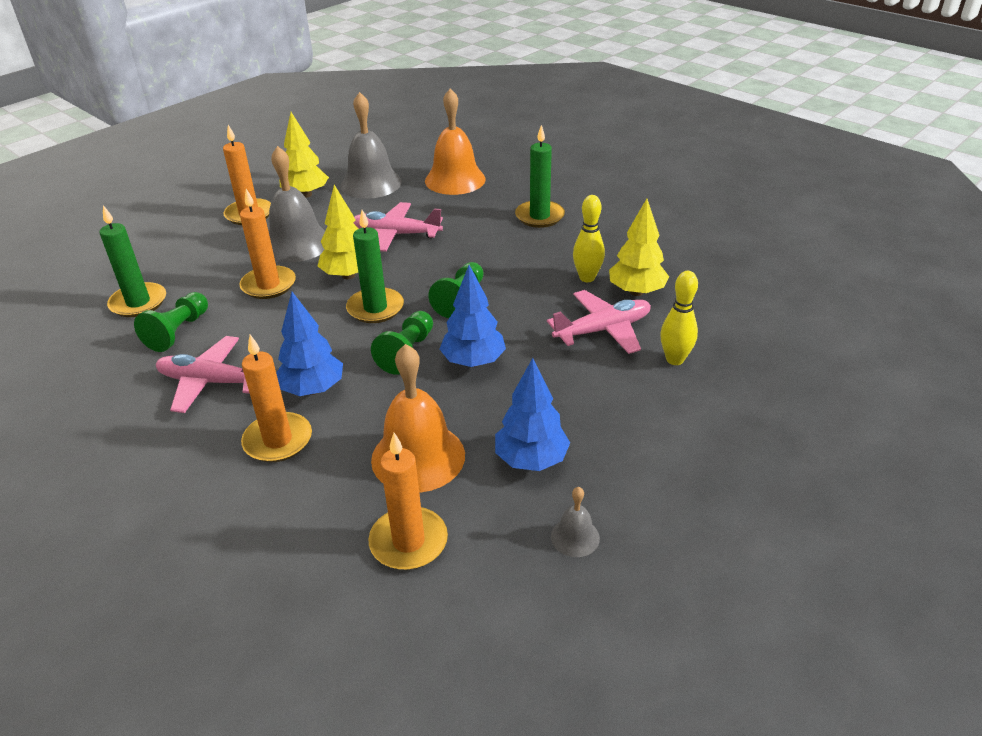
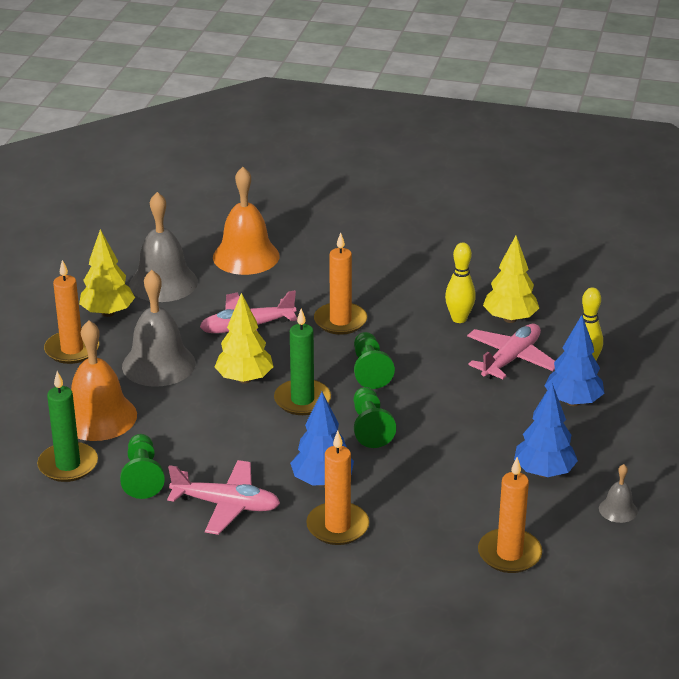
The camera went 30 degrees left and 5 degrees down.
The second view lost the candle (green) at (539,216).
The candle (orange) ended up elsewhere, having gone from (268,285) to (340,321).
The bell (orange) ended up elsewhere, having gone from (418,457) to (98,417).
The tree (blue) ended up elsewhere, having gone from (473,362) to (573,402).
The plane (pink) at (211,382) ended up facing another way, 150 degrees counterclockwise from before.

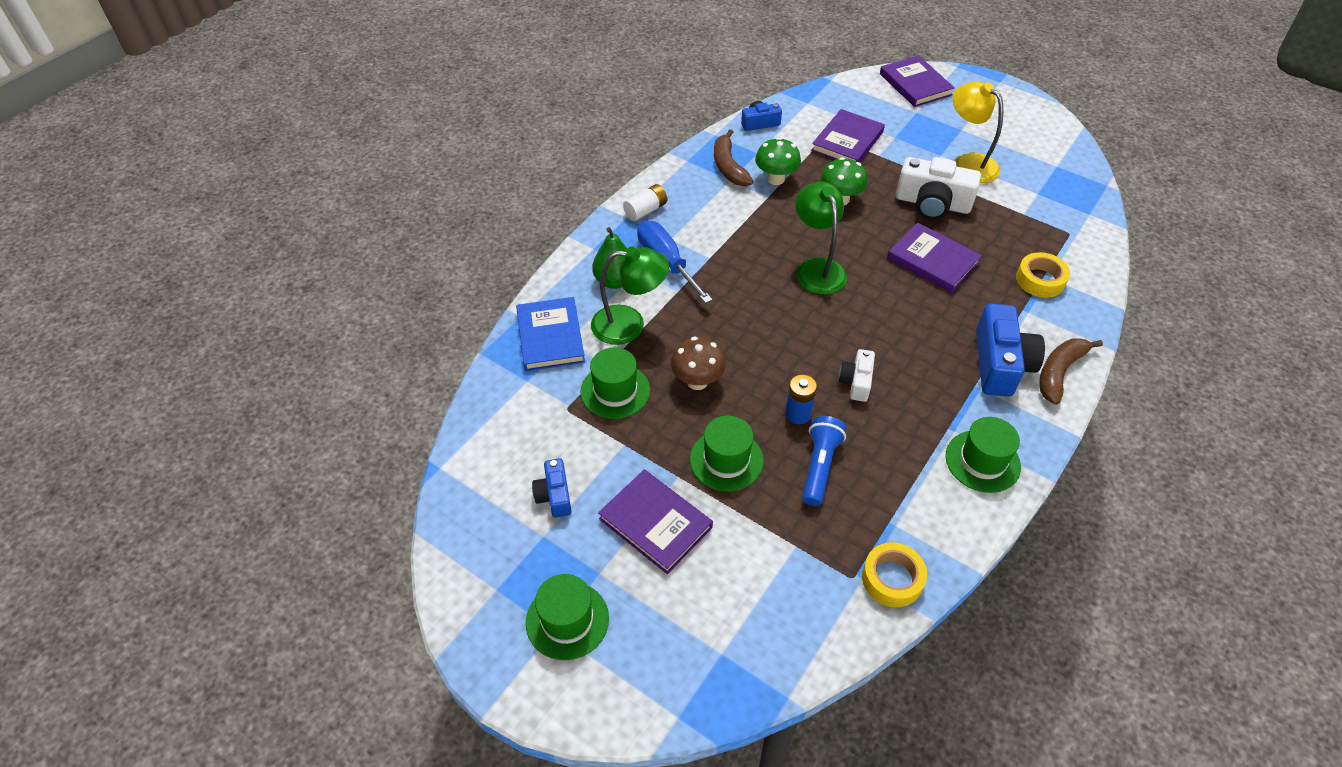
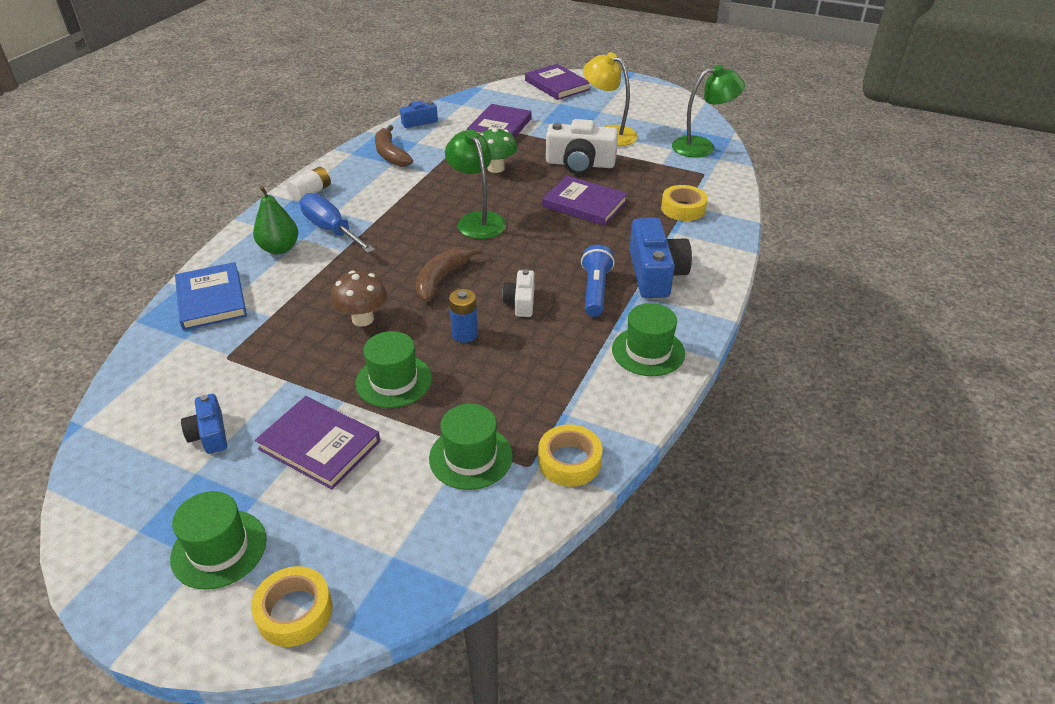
The camera went 10 degrees left and 10 degrees down.
The second view lost the mushroom (green) at (775,179).
The second view gained the tape (yellow) at (294,612).
The hat (green) ended up elsewhere, having gone from (615,391) to (470,457).
The lamp (green) ended up elsewhere, having gone from (629,325) to (702,146).
The flashlight (blue) ended up elsewhere, having gone from (820,466) to (595,291).
The banana (brown) ended up elsewhere, having gone from (1059,372) to (441,279).

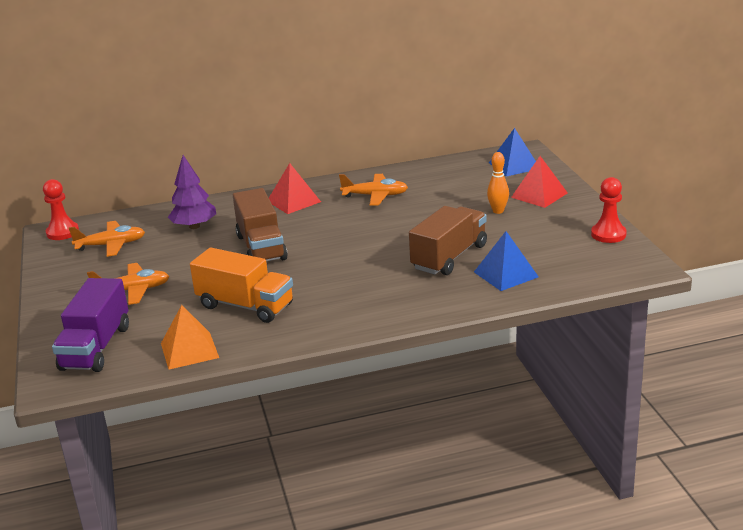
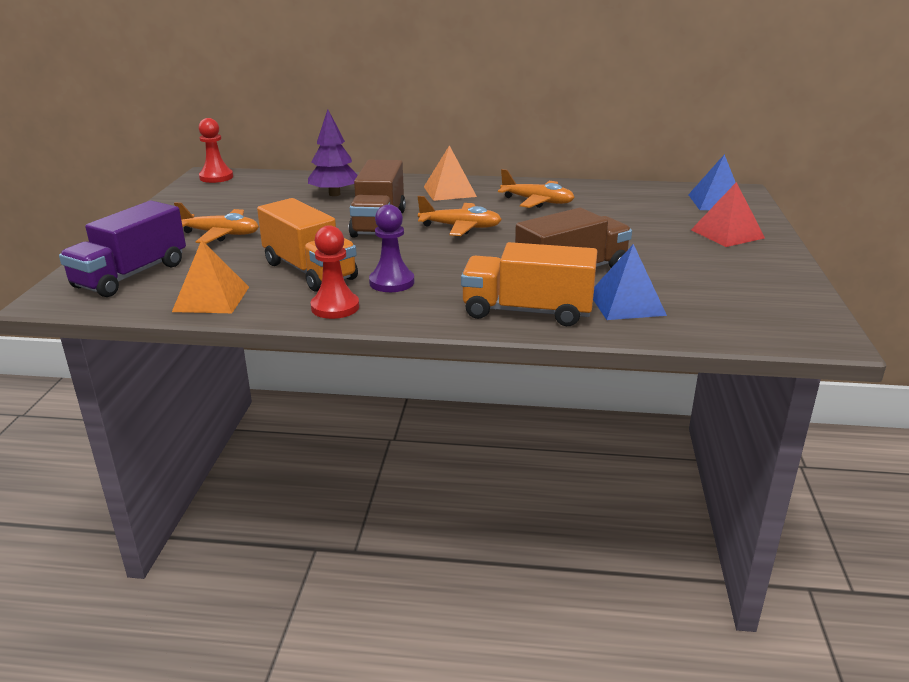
The camera went 20 degrees right and 0 degrees up.
The second view lost the bowling pin (orange) at (498,211).
The second view gained the pawn (purple) at (392,282).
The second view gained the truck (orange) at (527,311).
The plane (orange) ended up elsewhere, having gone from (111,245) to (460,227).
The pawn (red) ended up elsewhere, having gone from (608,234) to (335,307).
What was the pyramid (red) at (293,201) turned into the pyramid (orange) at (449,191).

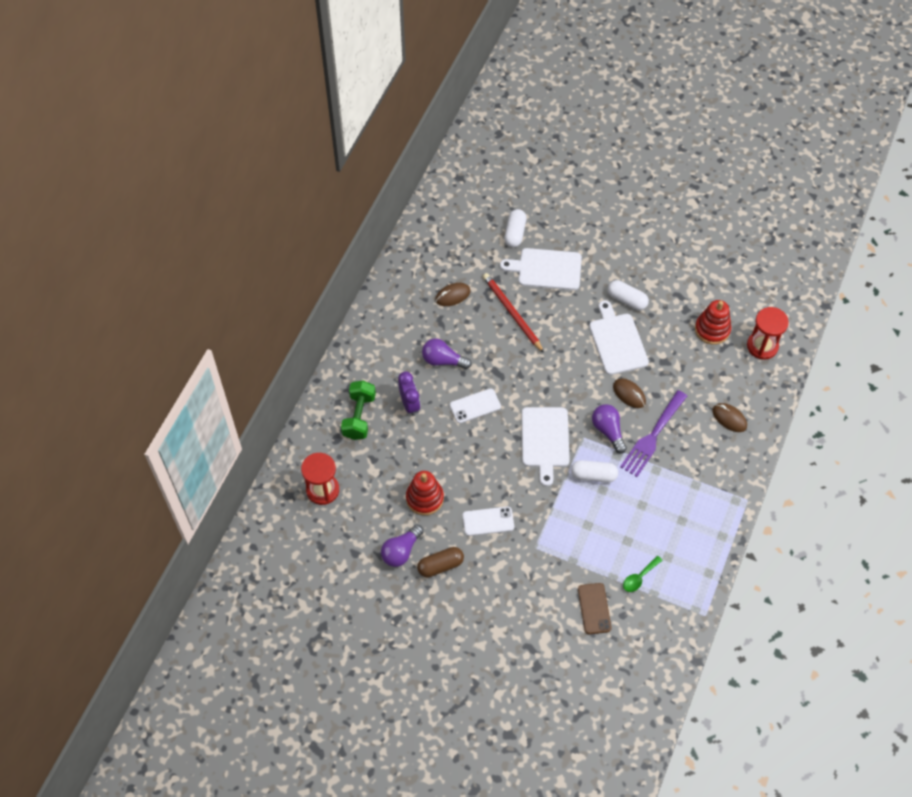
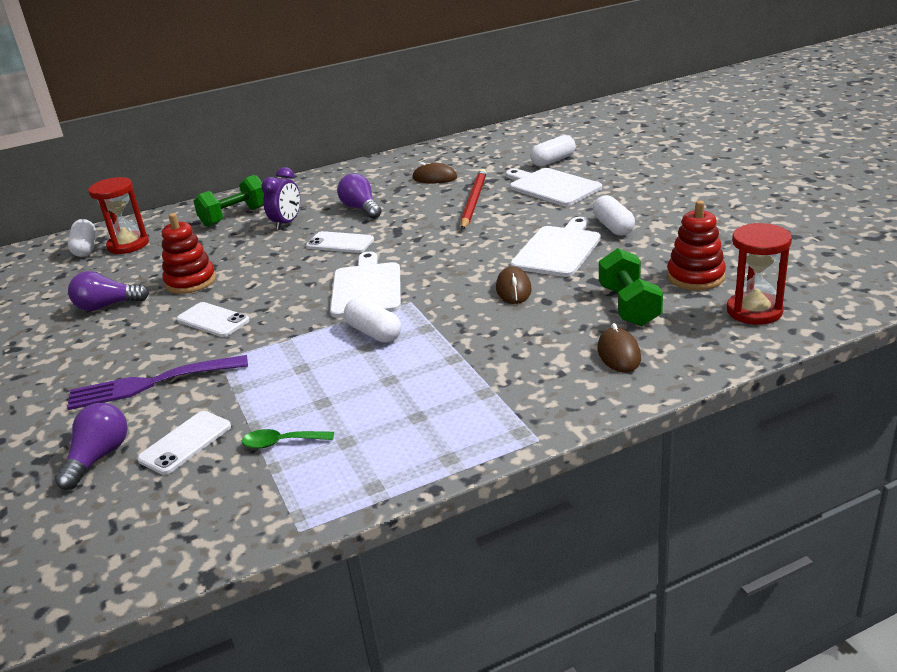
The camera went 45 degrees right and 30 degrees down.
The second view lost the capsule (brown) at (440,565).
The second view gained the capsule (white) at (85,248).
The second view gained the dumbbell (green) at (629,306).
The light bulb (purple) ended up elsewhere, having gone from (608,431) to (98,458).
The fork (purple) ended up elsewhere, having gone from (652,436) to (150,384).
What was the phone (brown) at (594,608) turned into the phone (white) at (185,443).
The cutting board (white) at (545,440) ended up facing another way, 135 degrees clockwise from before.

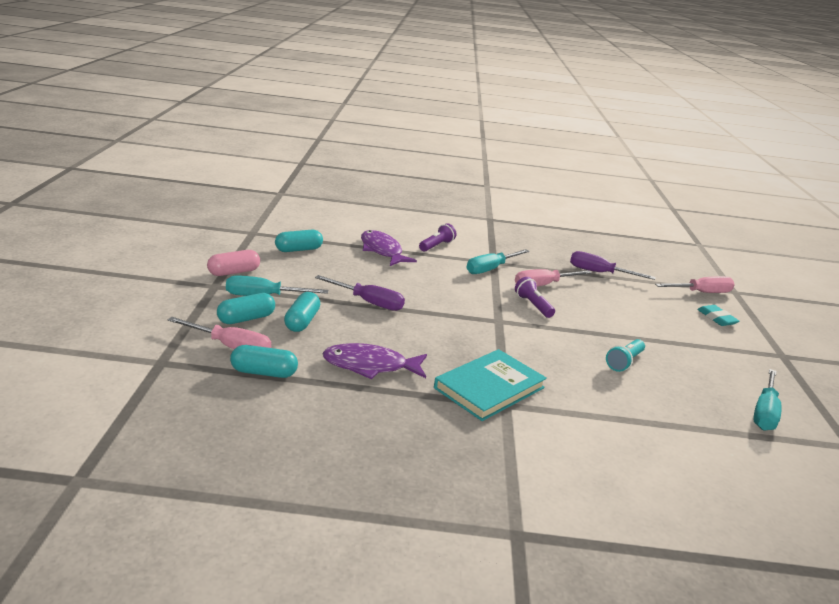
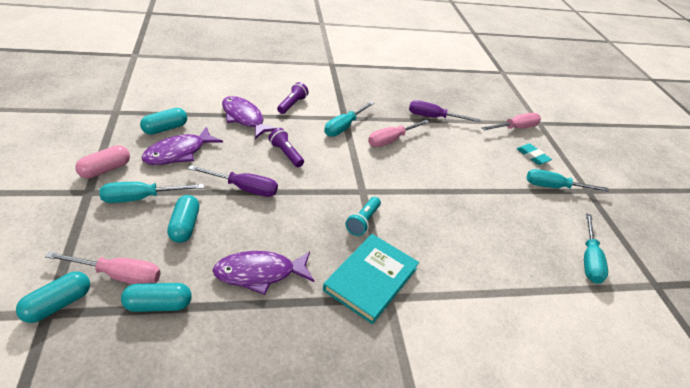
The camera went 15 degrees left and 15 degrees up.
The second view gained the fish (purple) at (178,153).
The second view gained the screwdriver (turquoise) at (554,187).
The capsule (turquoise) ended up elsewhere, having gone from (246,319) to (58,304).
The flashlight (purple) ended up elsewhere, having gone from (533,305) to (286,154).
The flashlight (turquoise) ended up elsewhere, having gone from (624,362) to (363,221).

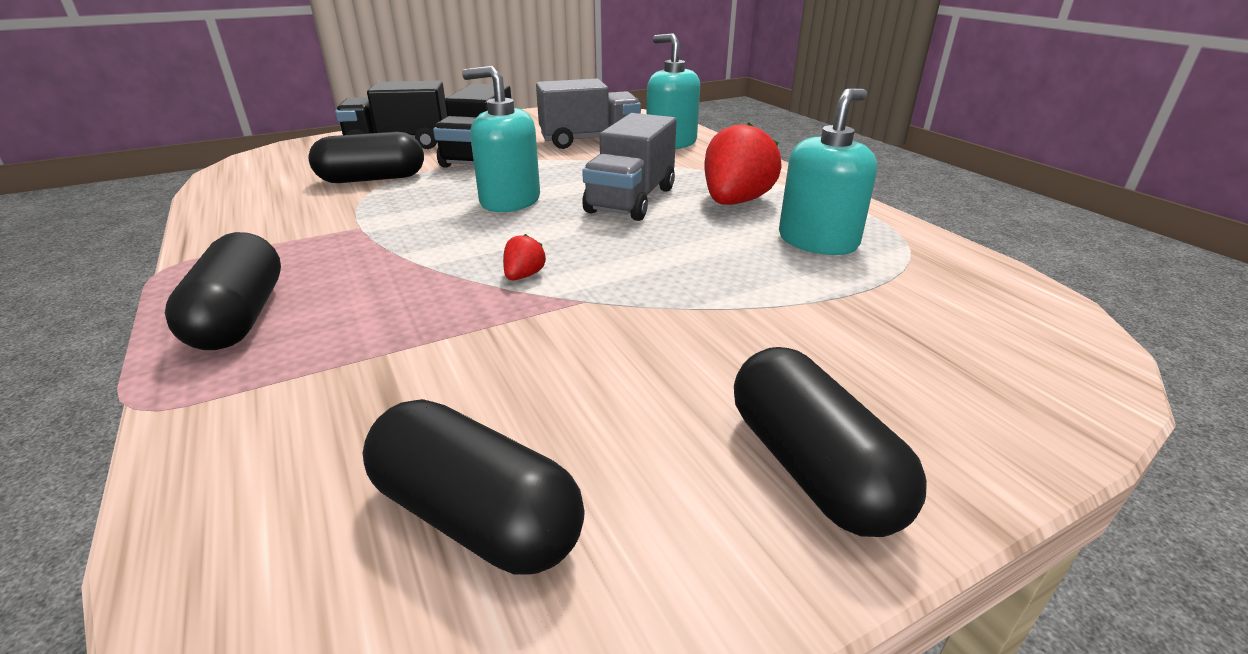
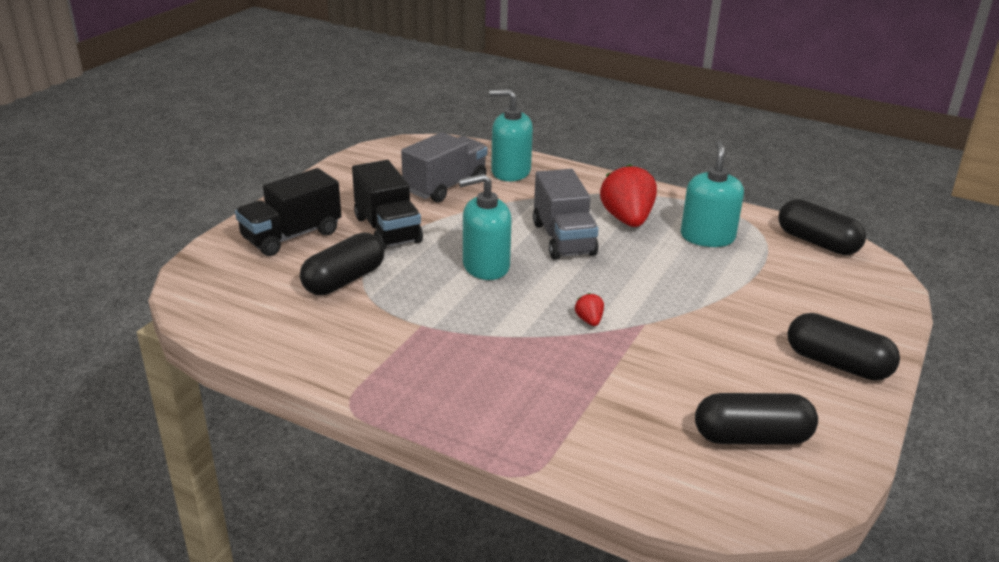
The camera went 35 degrees left and 0 degrees up.
The capsule (black) ended up elsewhere, having gone from (240,317) to (817,242).

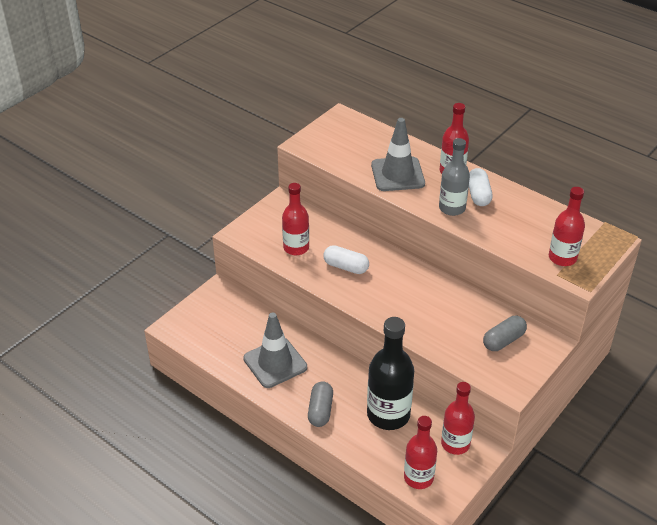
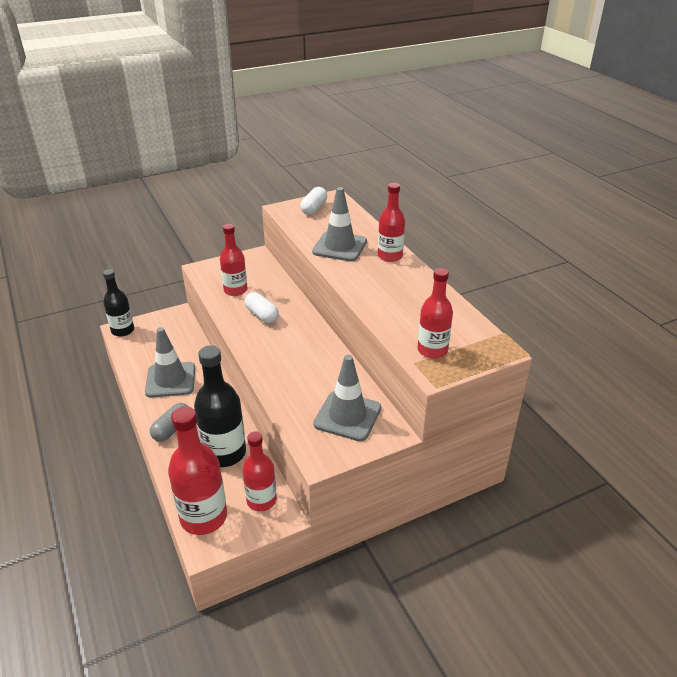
The camera went 25 degrees right and 5 degrees down.
The second view lost the bottle (grey) at (452,208).
The second view gained the bottle (black) at (123,330).
The capsule (white) ended up elsewhere, having gone from (478,195) to (314,208).
Where the capsule (grey) stood at (503,340), the traffic cone (grey) came to stand at (347,416).
The size of the bottle (red) at (418,477) changed by a factor of 1.53.

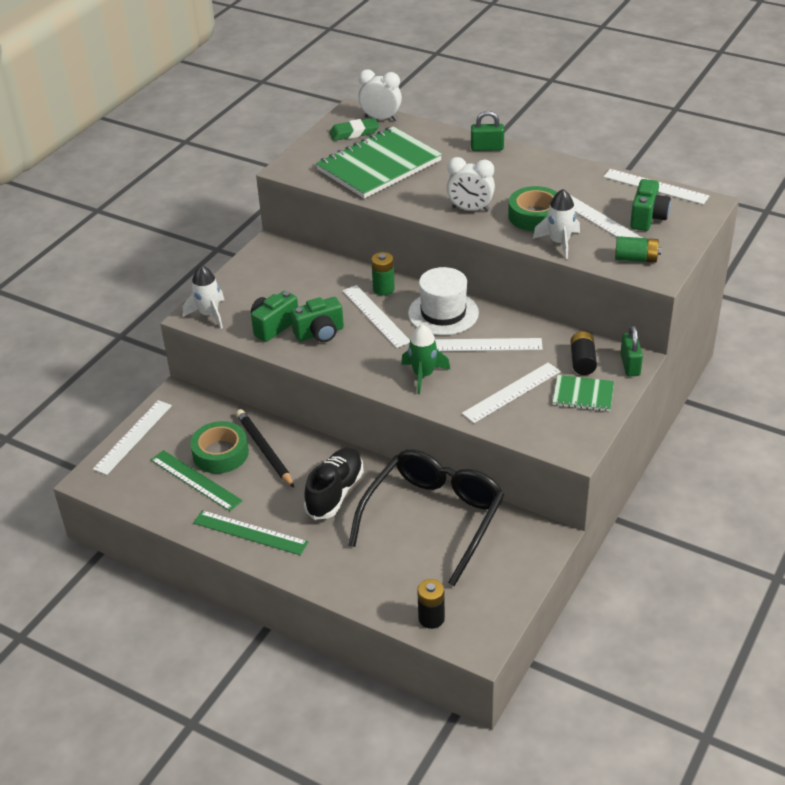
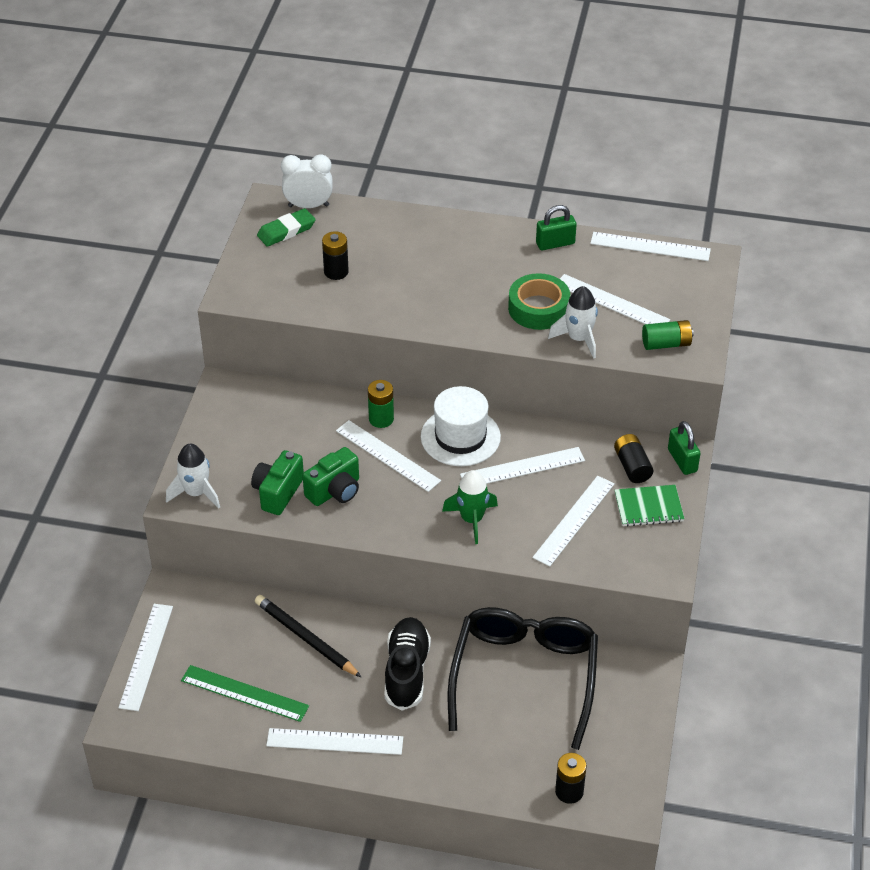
The camera went 20 degrees left and 5 degrees up.
The second view lost the tape (green) at (220,453).
The second view lost the clock (white) at (470,209).
The second view lost the camera (green) at (647,218).
The padlock (green) ended up elsewhere, having gone from (487,148) to (555,243).
Where the notebook (green) stood at (379,165), the battery (black) came to stand at (336,272).
What was the ruler (green) at (250,532) turned into the ruler (white) at (335,741).

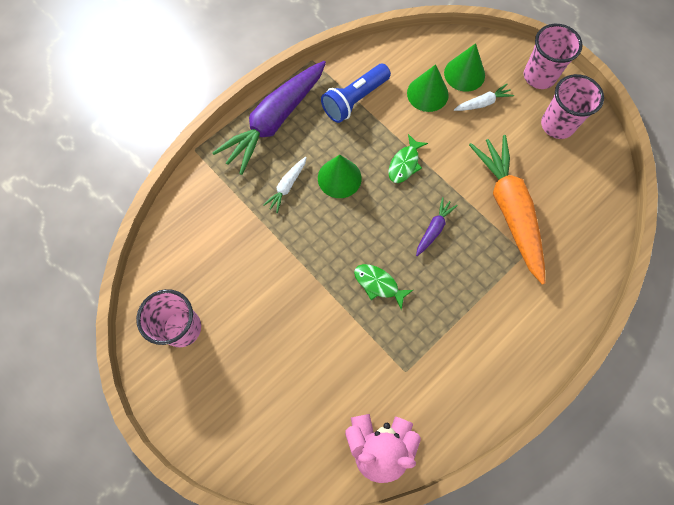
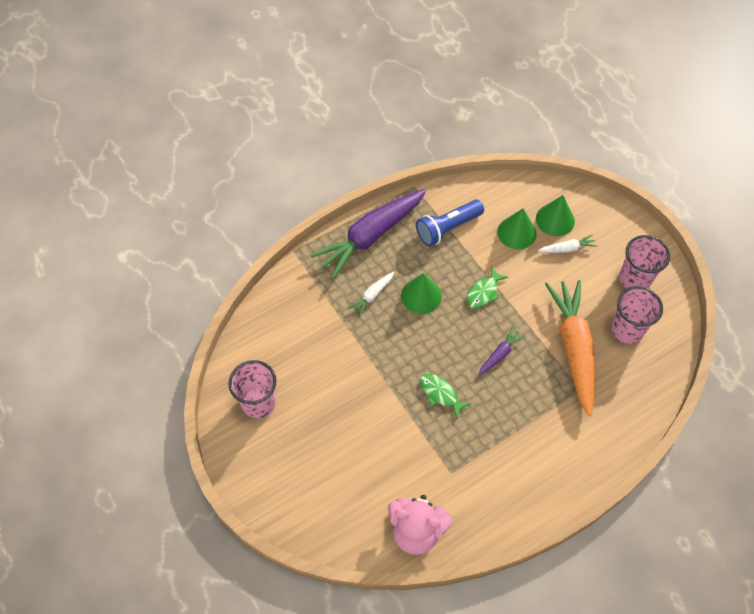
The camera went 10 degrees right and 10 degrees down.
The cup (pink) ended up elsewhere, having gone from (539,76) to (626,329).

